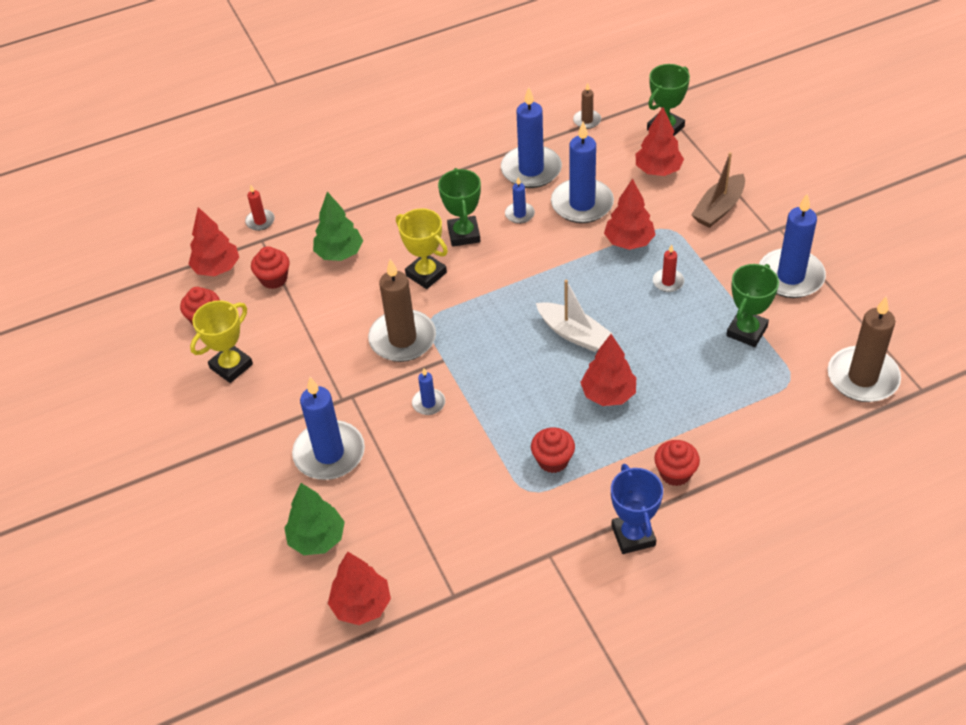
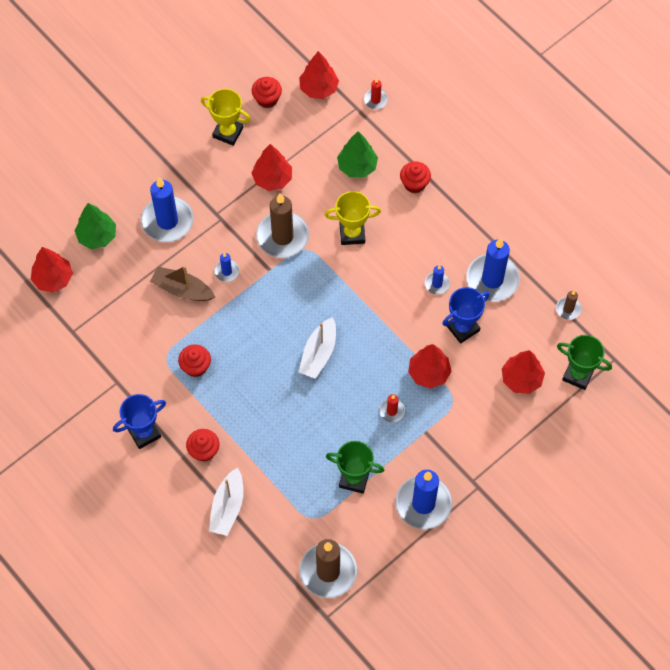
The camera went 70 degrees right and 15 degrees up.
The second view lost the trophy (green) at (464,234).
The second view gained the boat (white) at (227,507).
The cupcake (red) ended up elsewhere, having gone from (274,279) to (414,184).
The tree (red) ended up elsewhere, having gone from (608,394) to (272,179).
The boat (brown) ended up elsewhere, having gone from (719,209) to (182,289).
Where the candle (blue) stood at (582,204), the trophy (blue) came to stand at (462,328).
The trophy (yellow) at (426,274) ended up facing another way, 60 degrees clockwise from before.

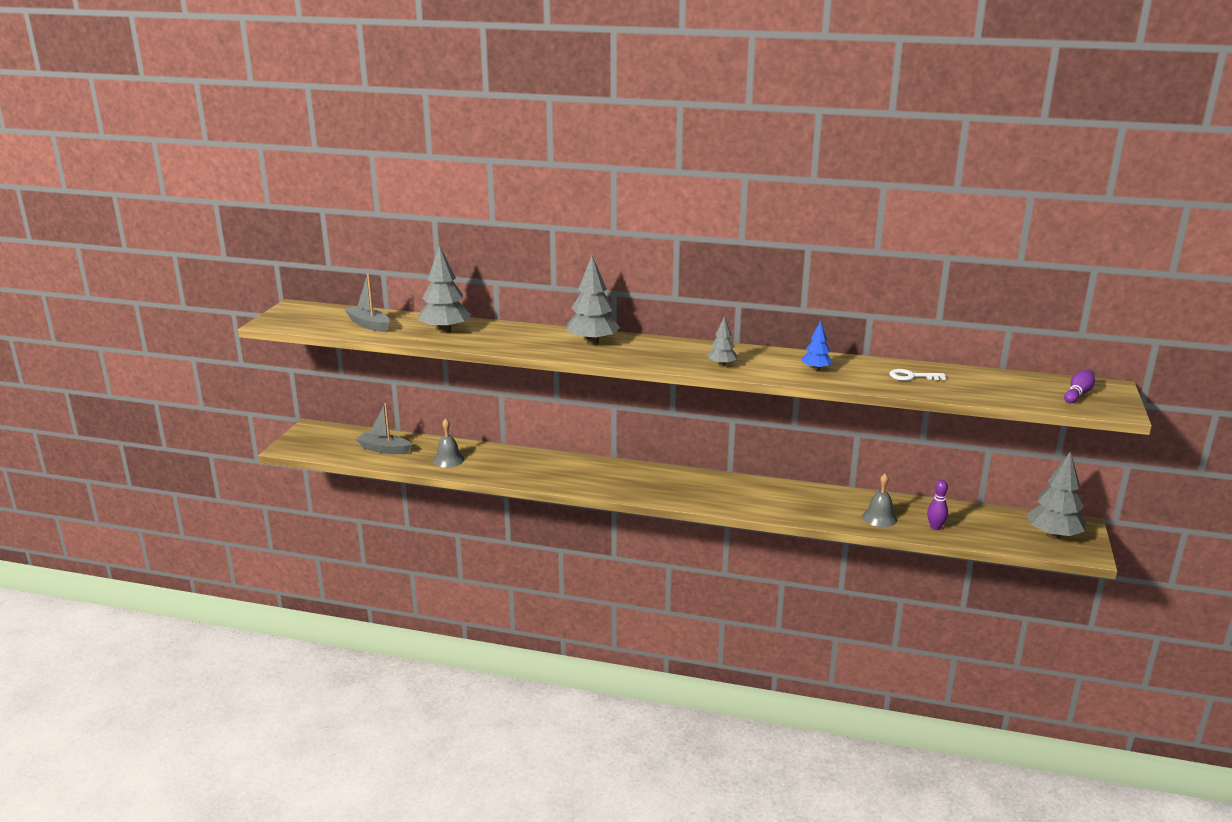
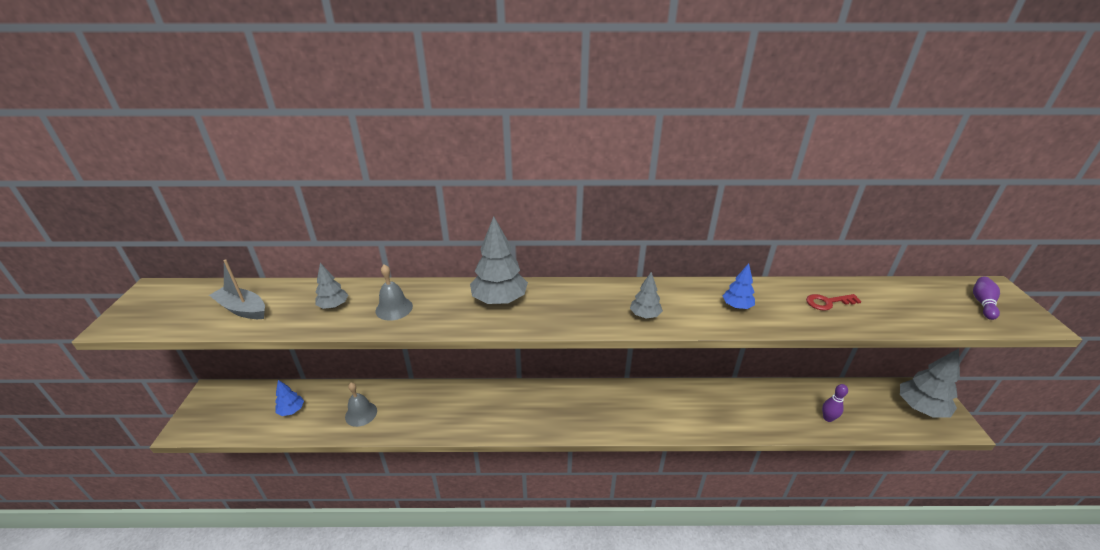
The camera went 15 degrees left and 10 degrees up.
The bell (grey) ended up elsewhere, having gone from (879,518) to (394,308).
Where the boat (grey) stood at (384,449), the tree (blue) came to stand at (291,410).
What was the key (white) at (912,376) turned into the key (red) at (828,302).
The size of the tree (grey) at (445,331) changed by a factor of 0.54.

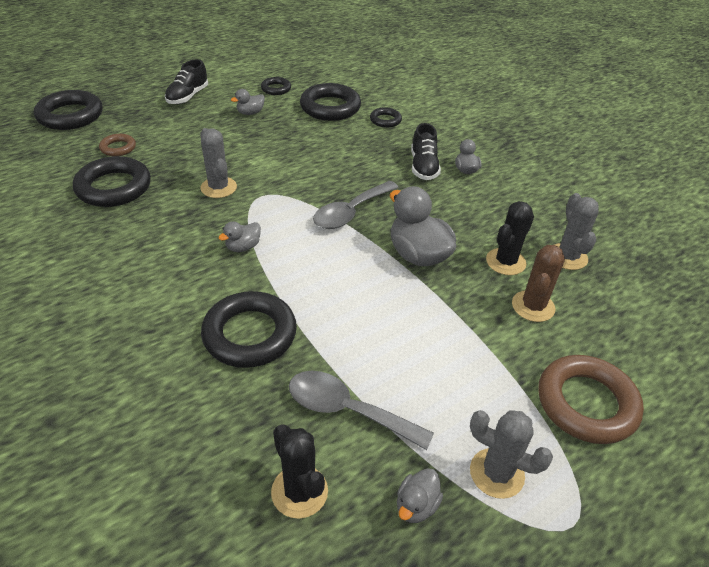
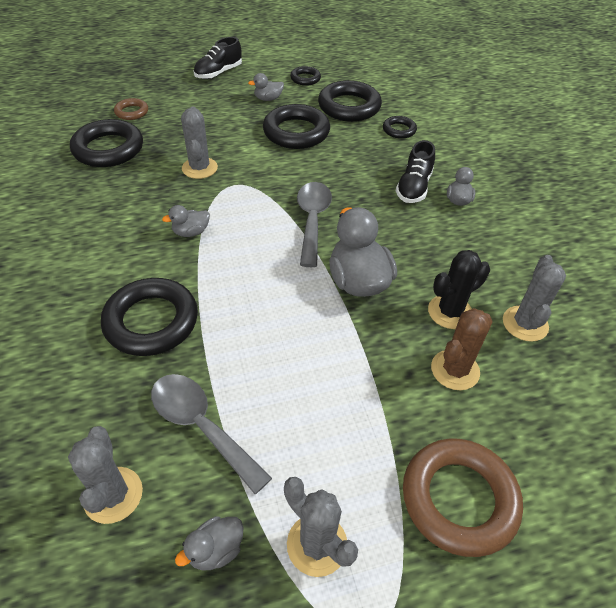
The camera went 20 degrees right and 5 degrees up.
The ring (black) ended up elsewhere, having gone from (70,115) to (296,132).
What was the cactus (black) at (299,491) turned into the cactus (grey) at (113,495).
The spoon (grey) at (350,212) ended up facing another way, 120 degrees clockwise from before.

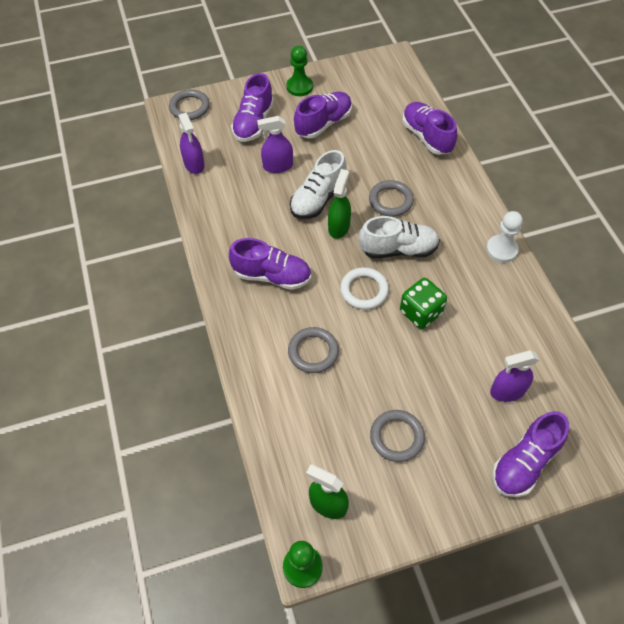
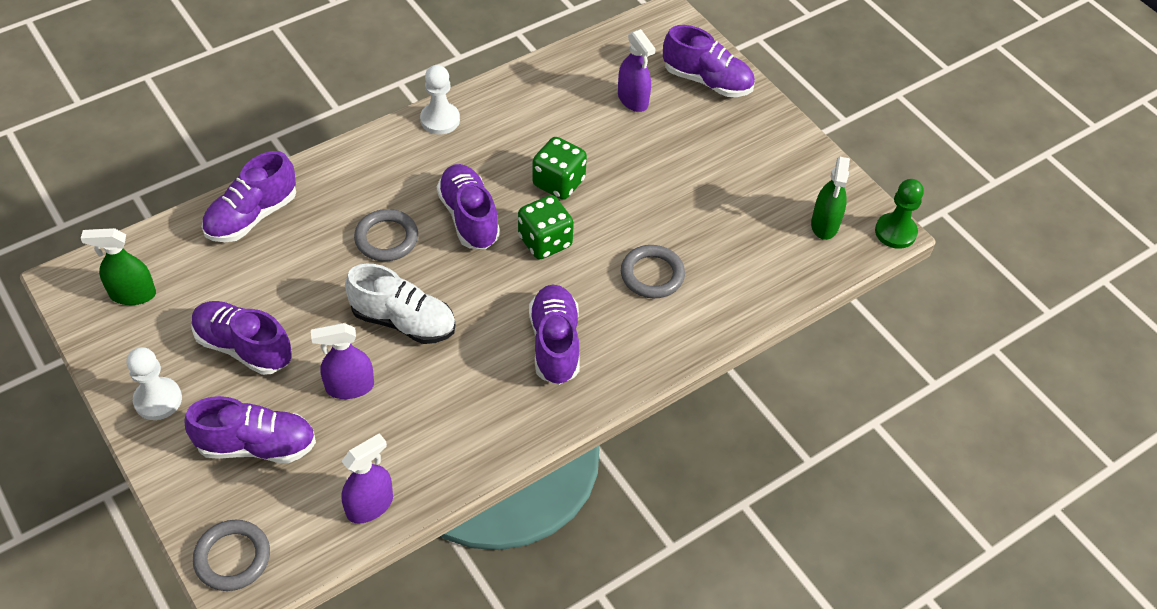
The camera went 110 degrees left and 5 degrees down.
The second view lost the ring (grey) at (396,437).
The spray bottle (green) ended up elsewhere, having gone from (339,227) to (132,294).
Where the ring (white) stood at (364,290), the dice (green) came to stand at (545,241).
What was the pawn (green) at (299,87) turned into the pawn (white) at (158,400).
What was the shoe (white) at (398,249) turned into the shoe (purple) at (469,217).
The spray bottle (purple) at (277,166) ended up facing another way, 105 degrees clockwise from before.

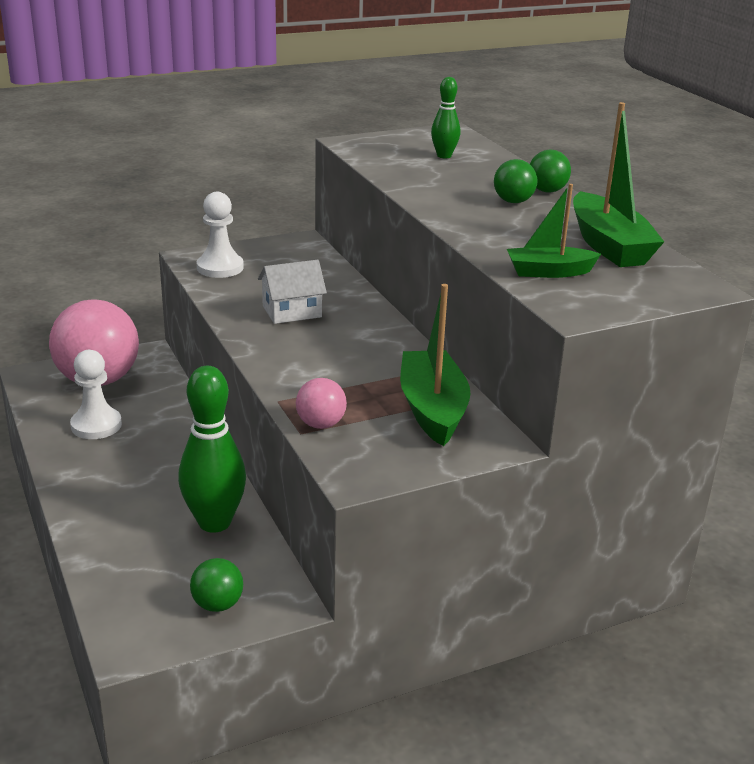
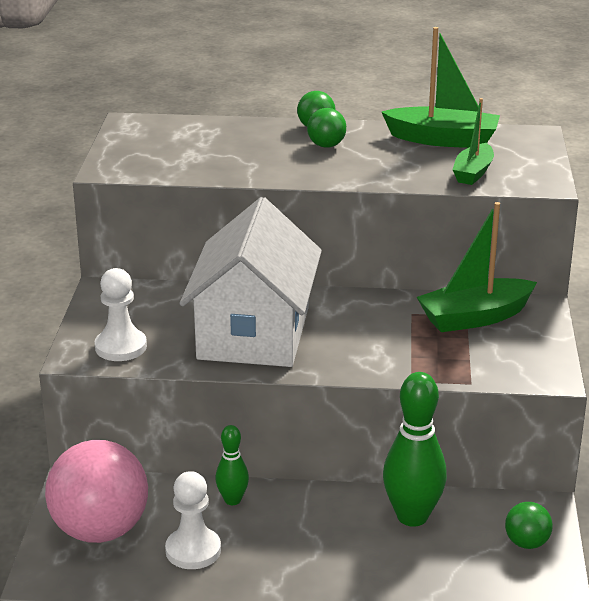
The camera went 60 degrees left and 0 degrees up.
The second view lost the ball (pink) at (321,424).
The bowling pin (green) ended up elsewhere, having gone from (444,156) to (232,500).
The boat (green) at (432,409) ended up facing another way, 45 degrees counterclockwise from before.
The size of the house (white) at (292,311) changed by a factor of 2.25.

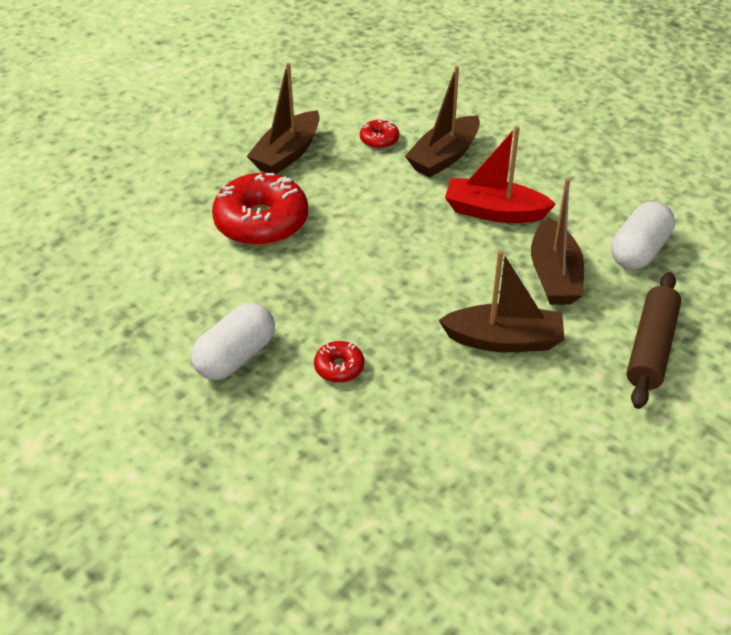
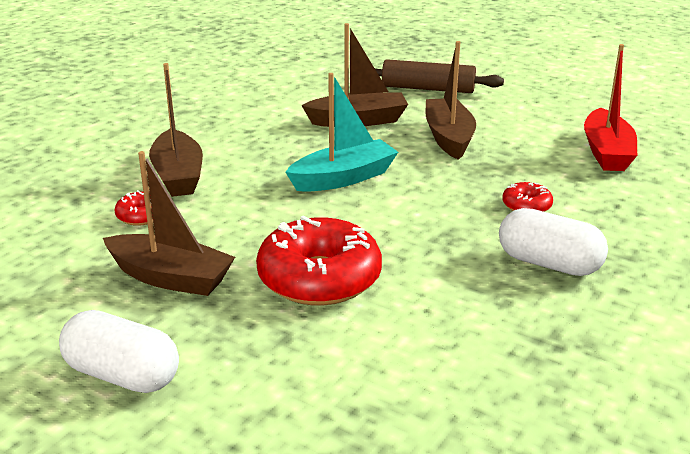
The camera went 100 degrees left and 15 degrees down.
The second view gained the boat (turquoise) at (343,178).
The boat (red) ended up elsewhere, having gone from (494,212) to (607,152).
The capsule (white) ended up elsewhere, having gone from (638,251) to (122,375).
The boat (brown) at (444,157) ended up facing another way, 45 degrees clockwise from before.

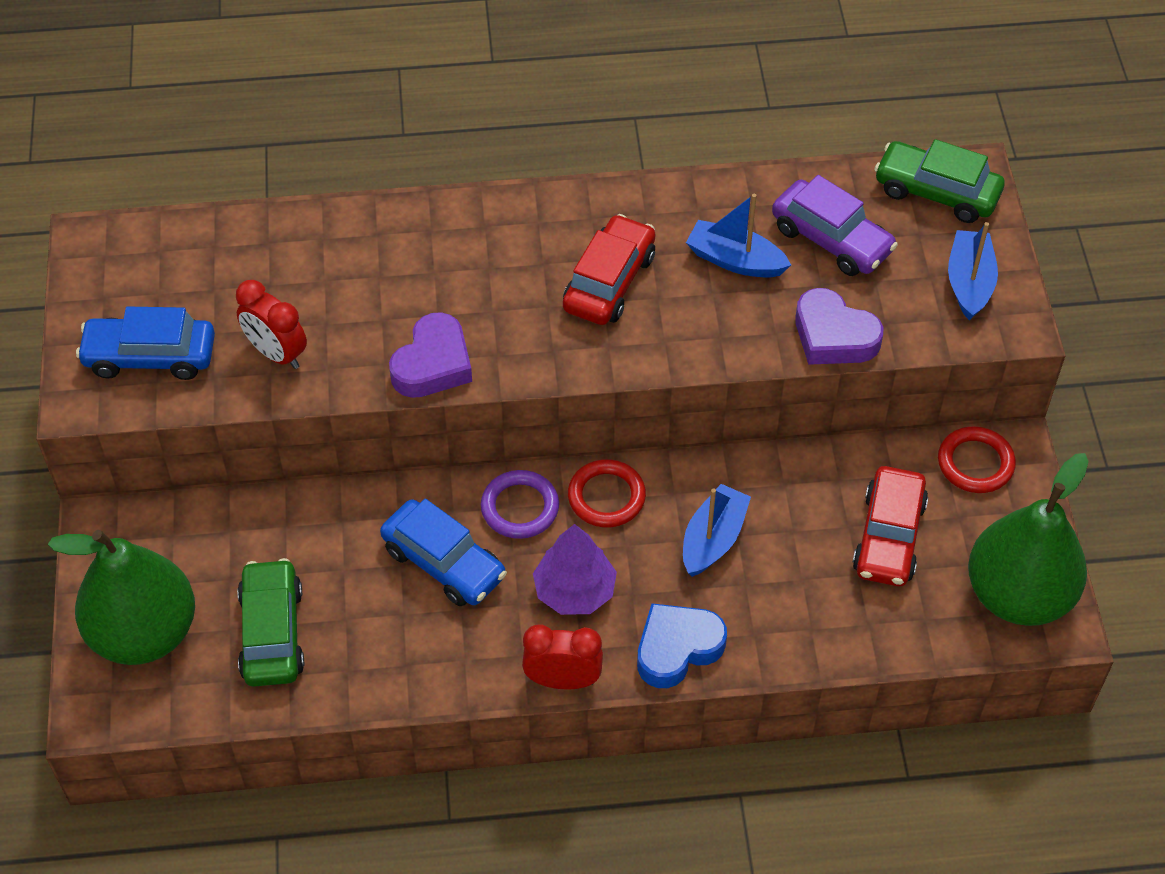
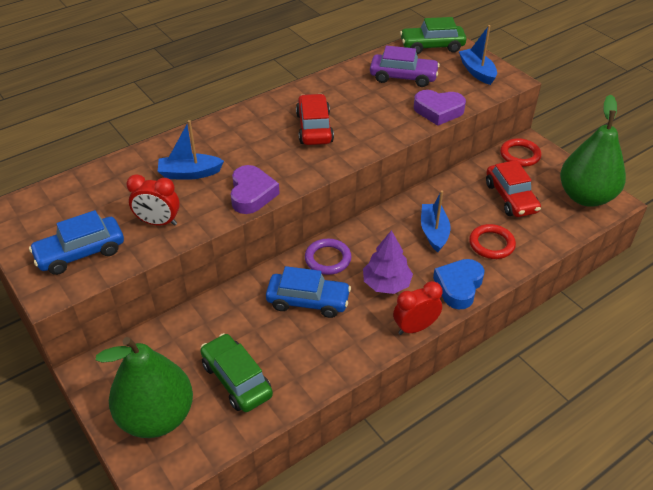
The camera went 30 degrees left and 10 degrees down.
The ring (red) ended up elsewhere, having gone from (606,497) to (491,244).
The boat (blue) ended up elsewhere, having gone from (735,260) to (190,173).

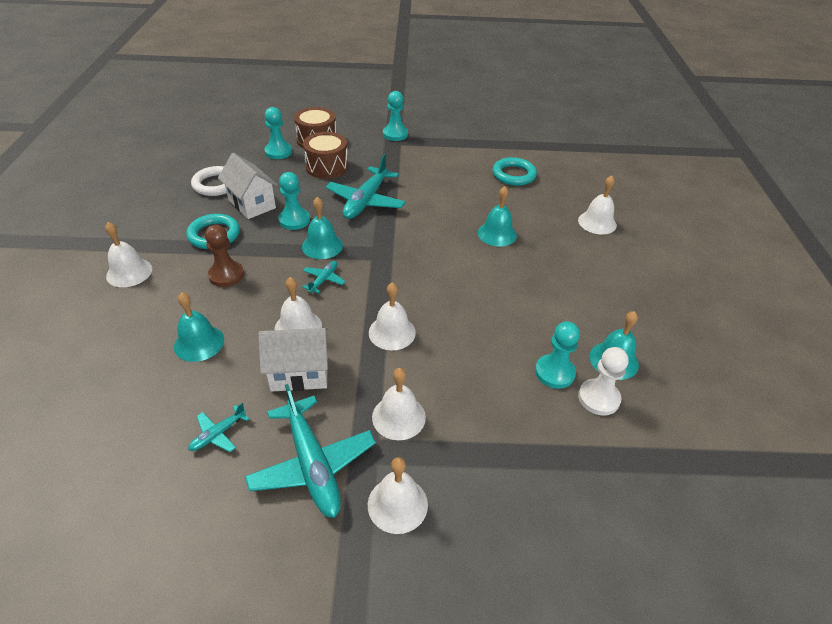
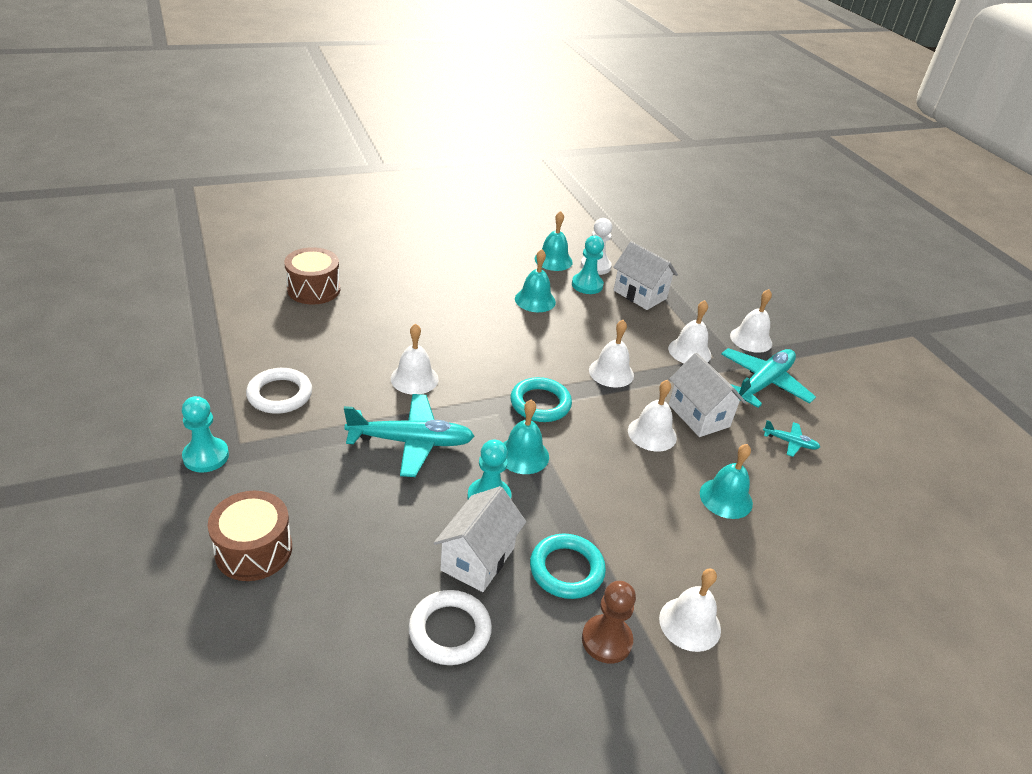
The camera went 115 degrees left and 5 degrees down.
The second view lost the pawn (turquoise) at (278,152).
The second view lost the plane (turquoise) at (323,280).
The second view gained the ring (white) at (280,394).
The second view gained the house (white) at (639,294).
The pawn (brown) ended up elsewhere, having gone from (226,275) to (606,640).
The drum (brown) ended up elsewhere, having gone from (327,167) to (314,289).
The bell (turquoise) ended up elsewhere, having gone from (497,234) to (535,300).
The ring (turquoise) ended up elsewhere, having gone from (513,175) to (540,403).
The bell (white) ended up elsewhere, having gone from (597,222) to (414,378).

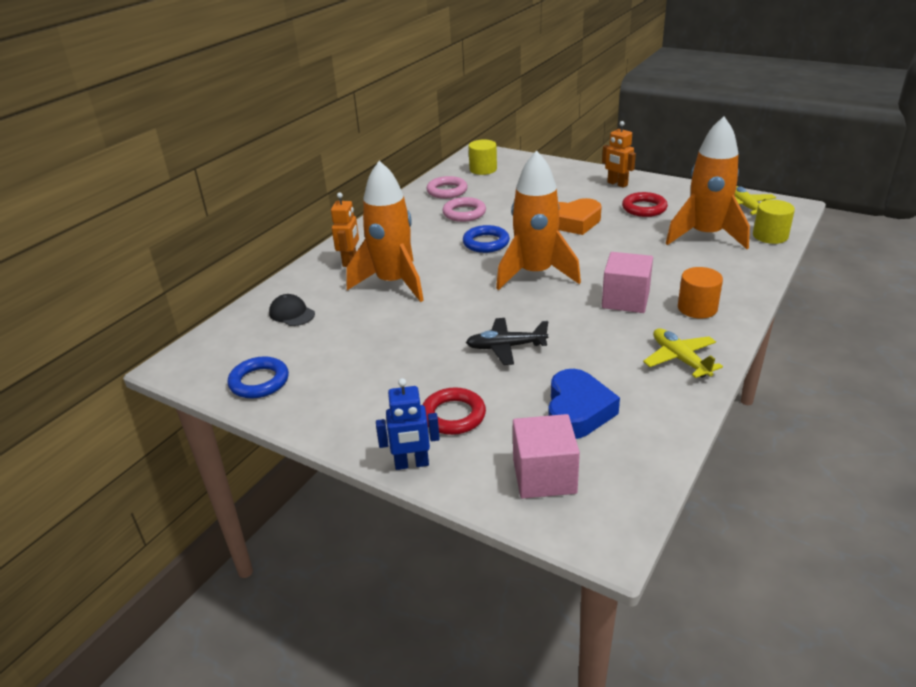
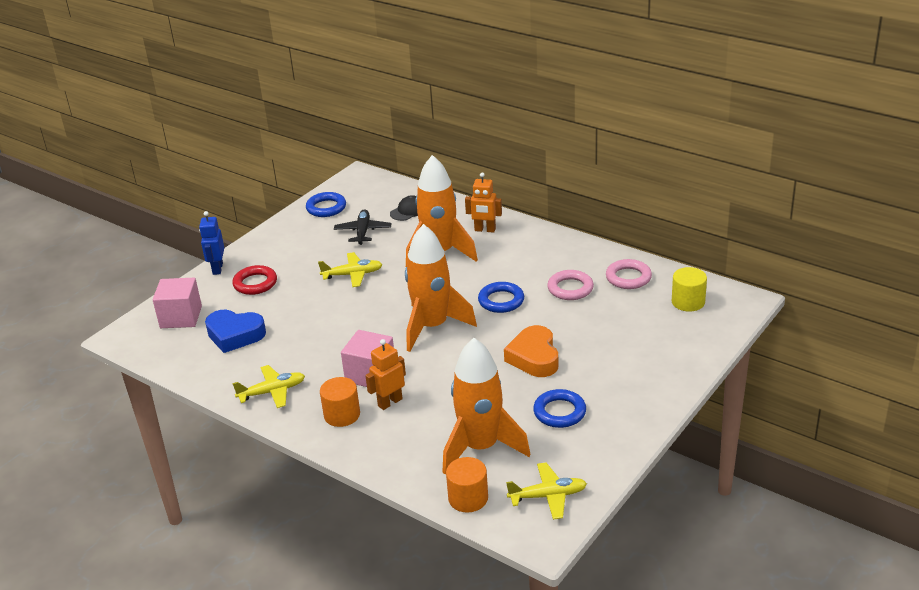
The camera went 95 degrees right and 0 degrees up.
The second view gained the plane (yellow) at (353,275).
The plane (black) ended up elsewhere, having gone from (505,347) to (363,232).
The robot (orange) ended up elsewhere, having gone from (617,184) to (390,402).
What was the ring (red) at (644,208) turned into the ring (blue) at (559,412).
What was the cylinder (yellow) at (770,236) turned into the cylinder (orange) at (468,498).

